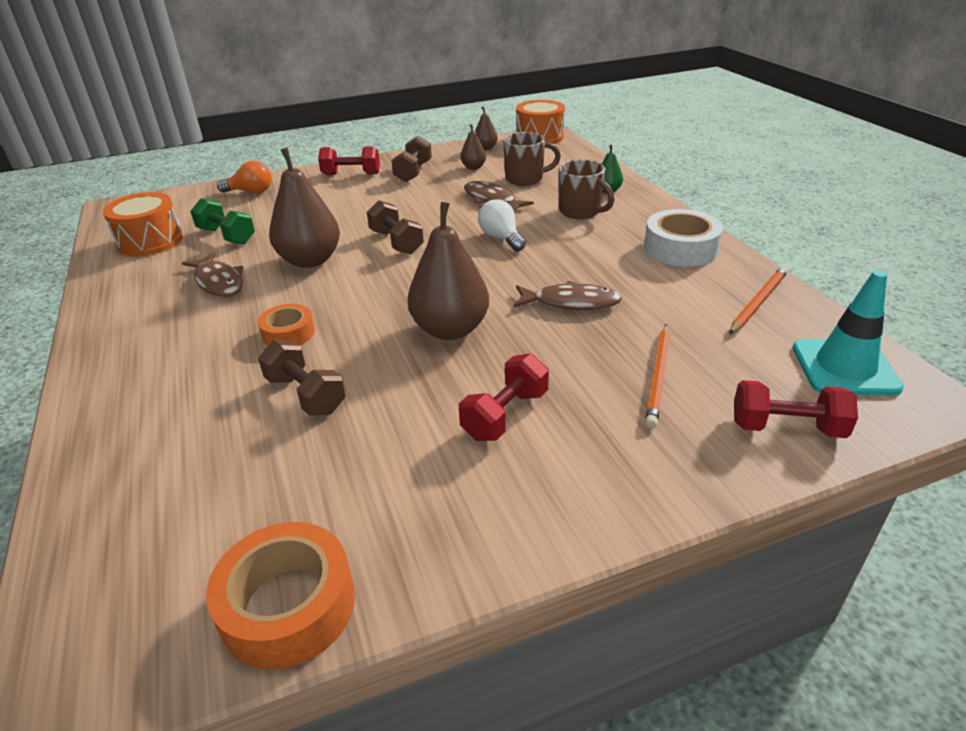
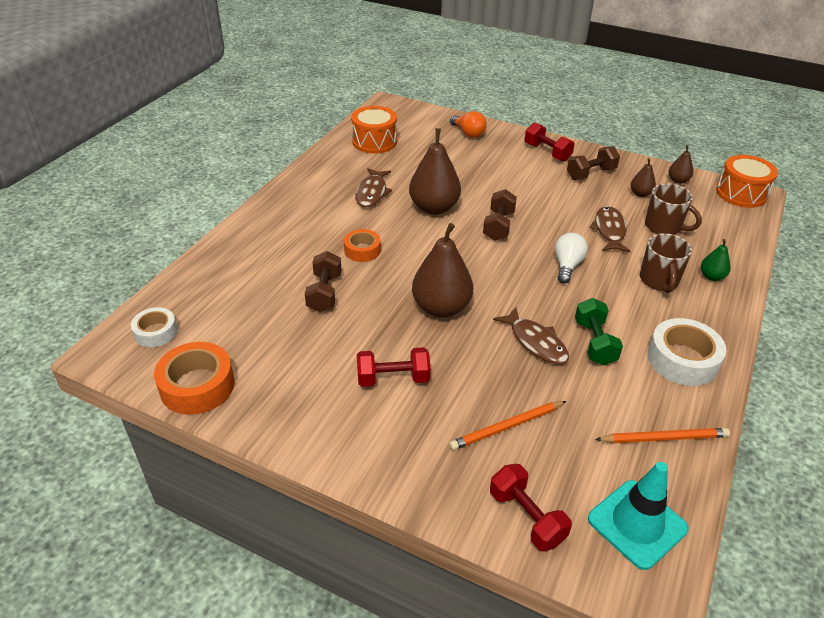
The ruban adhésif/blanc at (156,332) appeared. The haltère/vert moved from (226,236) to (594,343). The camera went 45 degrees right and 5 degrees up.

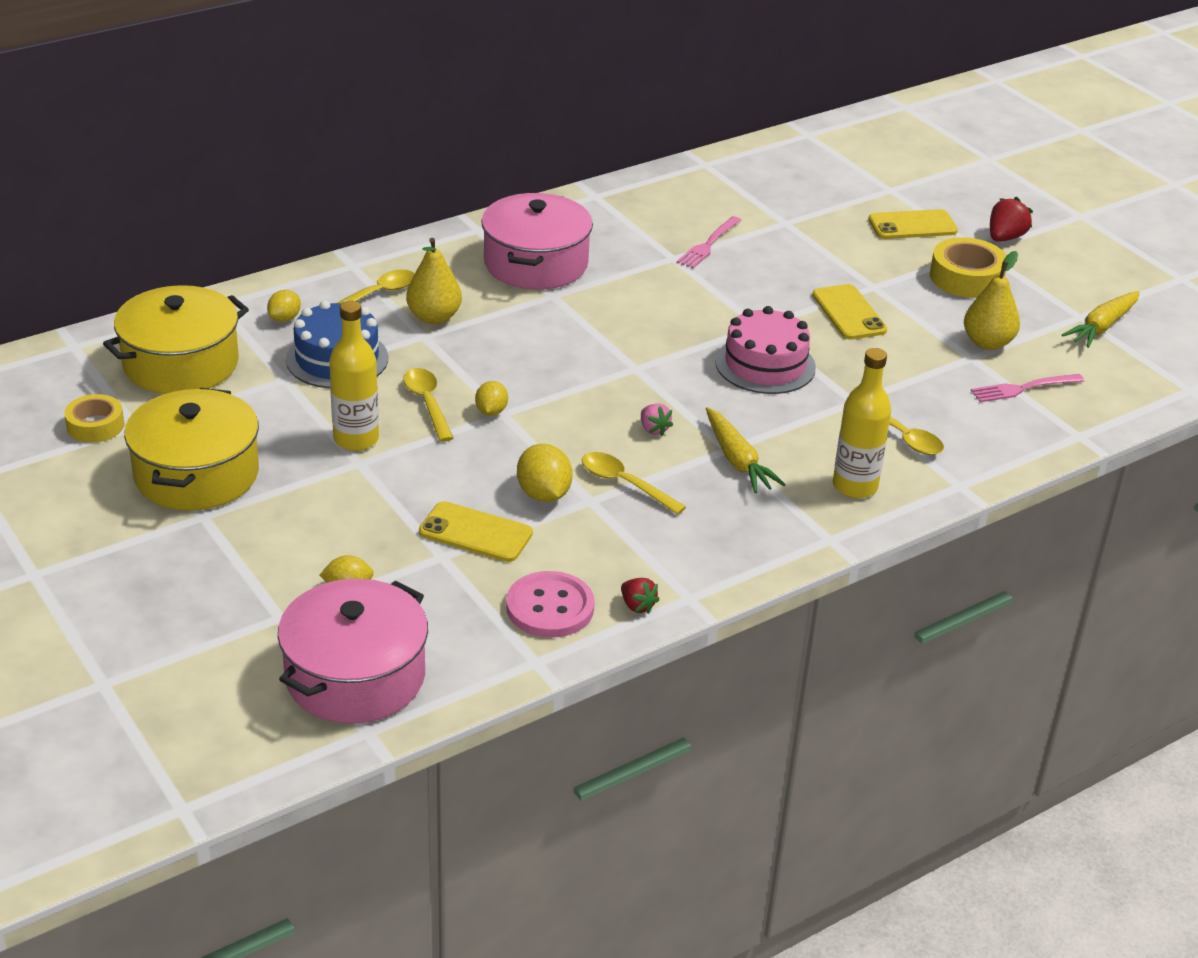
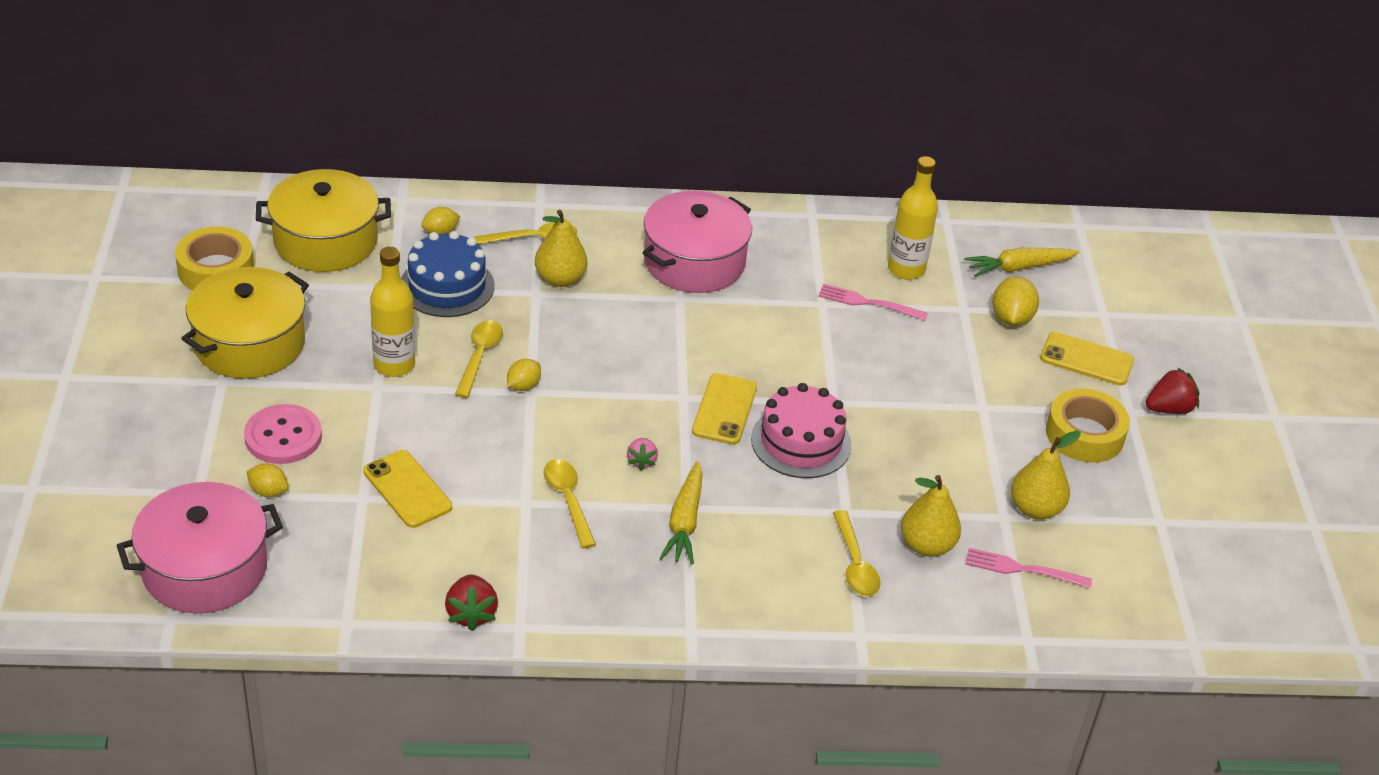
The poire/jaune at (927,545) appeared. The bouton/rose moved from (550,607) to (283,437). The citron/jaune moved from (543,494) to (1011,318). The téléphone/jaune moved from (849,313) to (724,409). The bouteille/jaune moved from (855,486) to (906,269). The carotte/jaune moved from (1102,327) to (1018,268). The fourchette/rose at (708,244) turned 45 degrees clockwise. The ruban adhésif/jaune at (95,425) changed to 1.52 times the size. The fraise/rouge at (637,606) changed to 1.54 times the size. The camera went 30 degrees right and 5 degrees up.

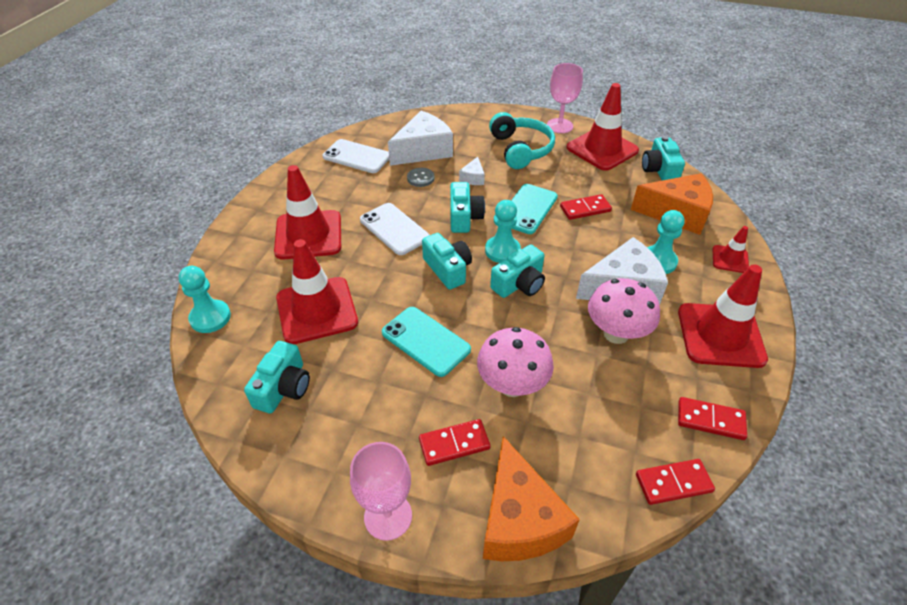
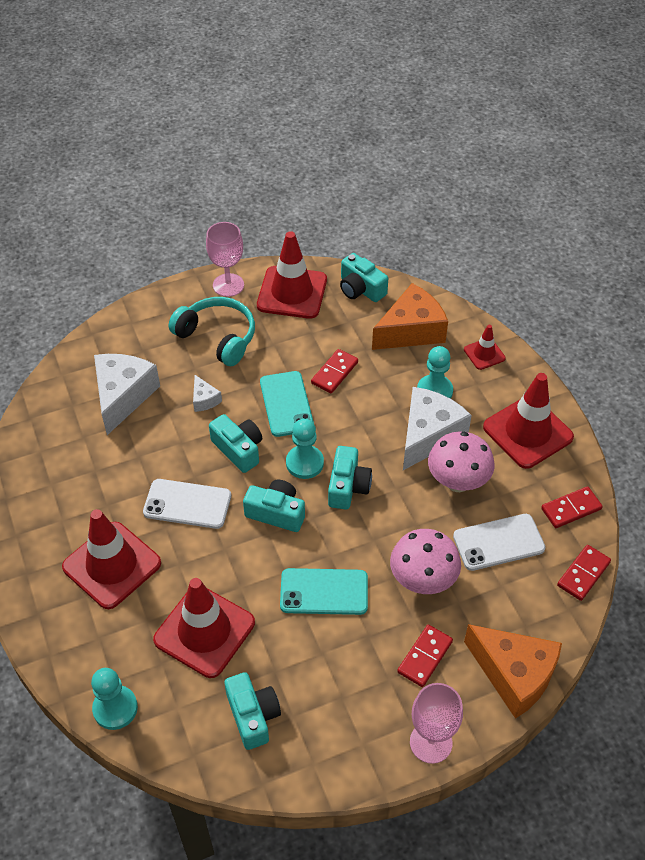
The bouton/gris at (420,178) disappeared. The téléphone/blanc moved from (357,157) to (498,542). The camera went 40 degrees left and 5 degrees up.

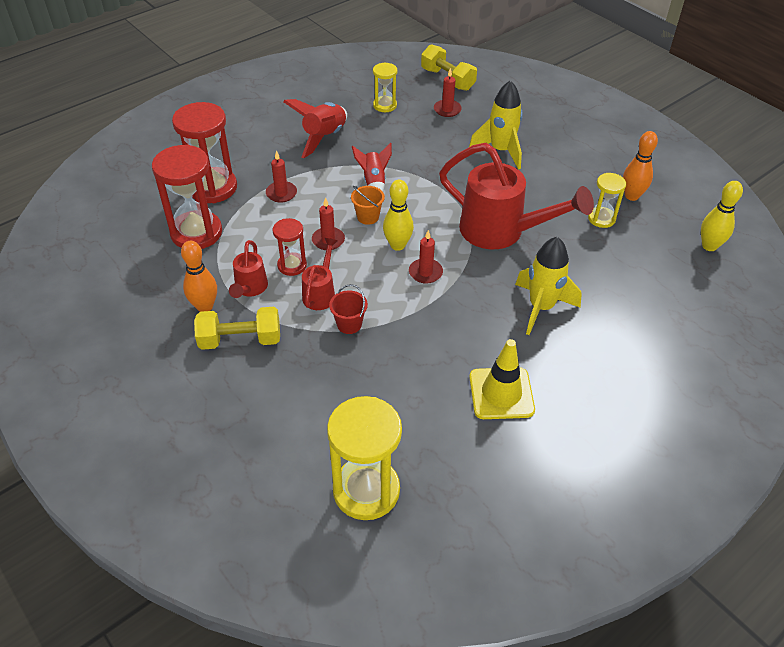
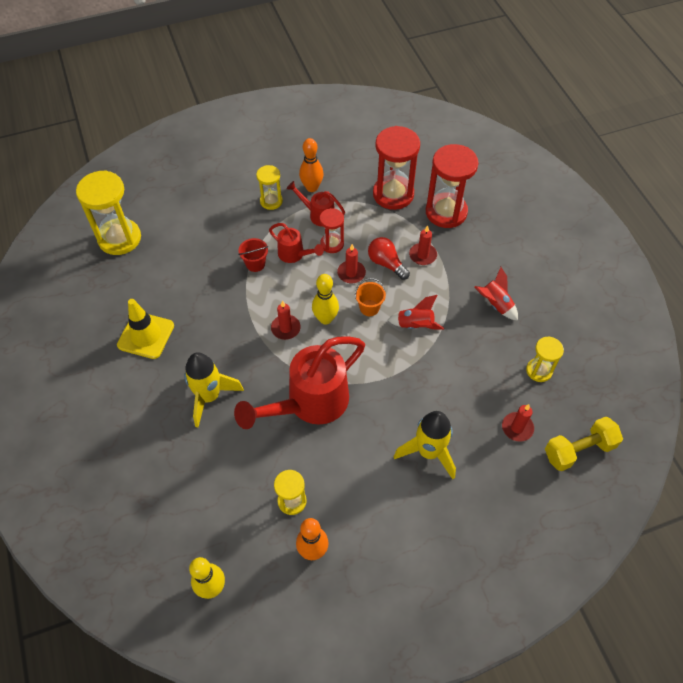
The ampoule/rouge at (386,263) appeared. The haltère/jaune at (240,340) was replaced by the sablier/jaune at (271,201). The fusée/rouge at (324,138) changed to 0.66 times the size. The camera went 110 degrees right and 10 degrees up.

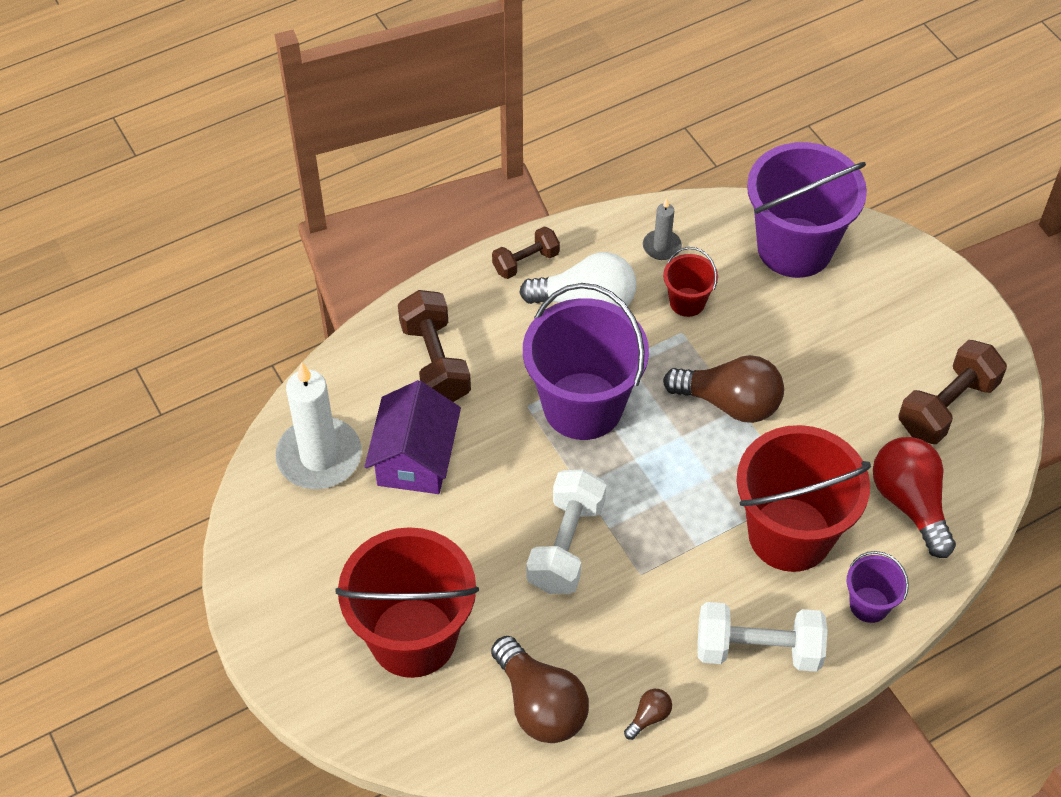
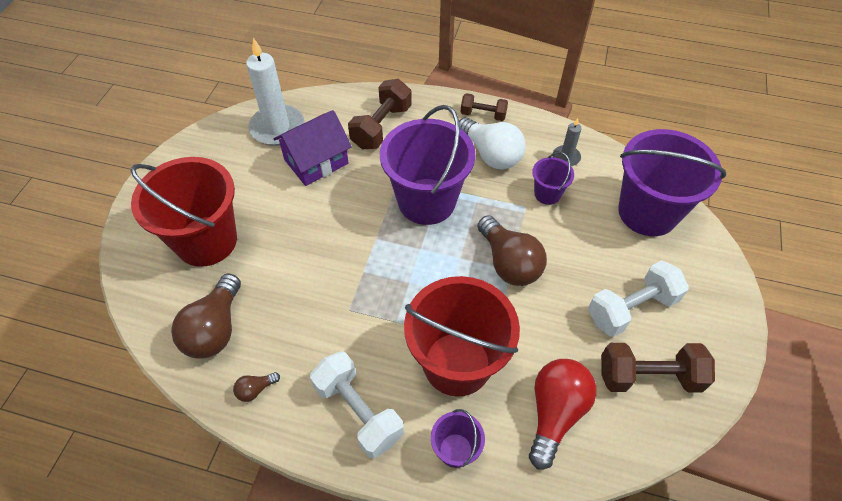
The haltère/blanc moved from (566,545) to (631,308). The seau/rouge at (687,302) became the seau/violet at (547,194). The ampoule/marron at (649,717) turned 150 degrees clockwise. The camera went 45 degrees right and 0 degrees up.

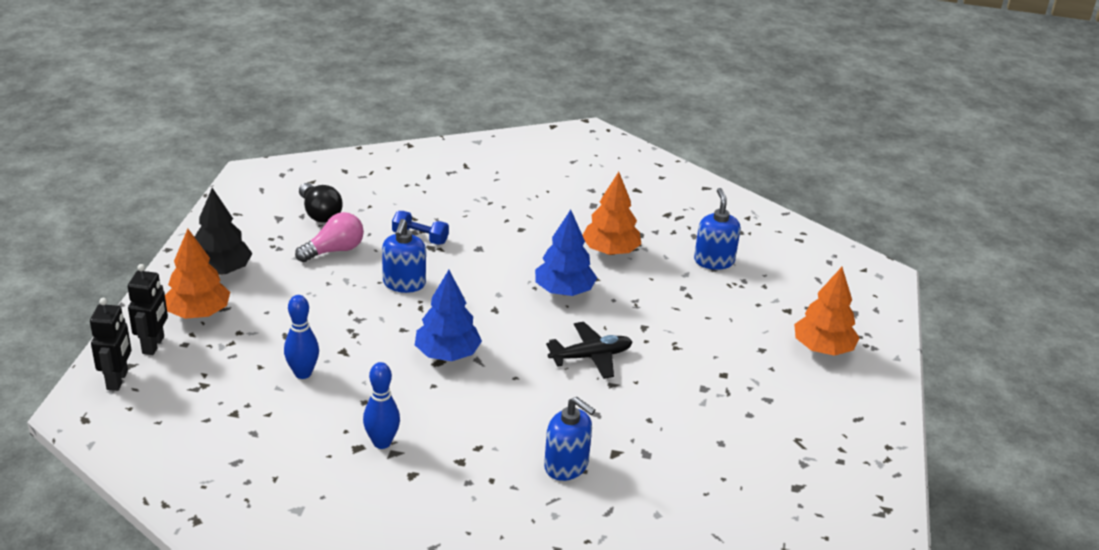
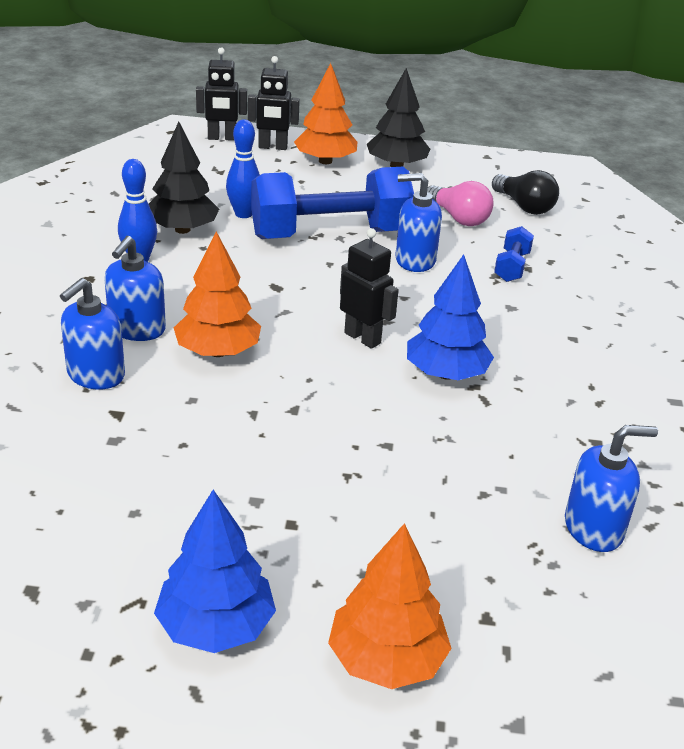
The avion/noir at (591,357) disappeared. The distributeur de savon/bleu at (137,329) appeared. The arbre/noir at (182,230) appeared. The haltère/bleu at (330,234) appeared. The robot/noir at (363,338) appeared. The arbre/bleu moved from (447,354) to (215,626). The arbre/orange moved from (610,251) to (218,351). The ampoule/noir at (319,213) turned 90 degrees counterclockwise. The camera went 85 degrees right and 0 degrees up.

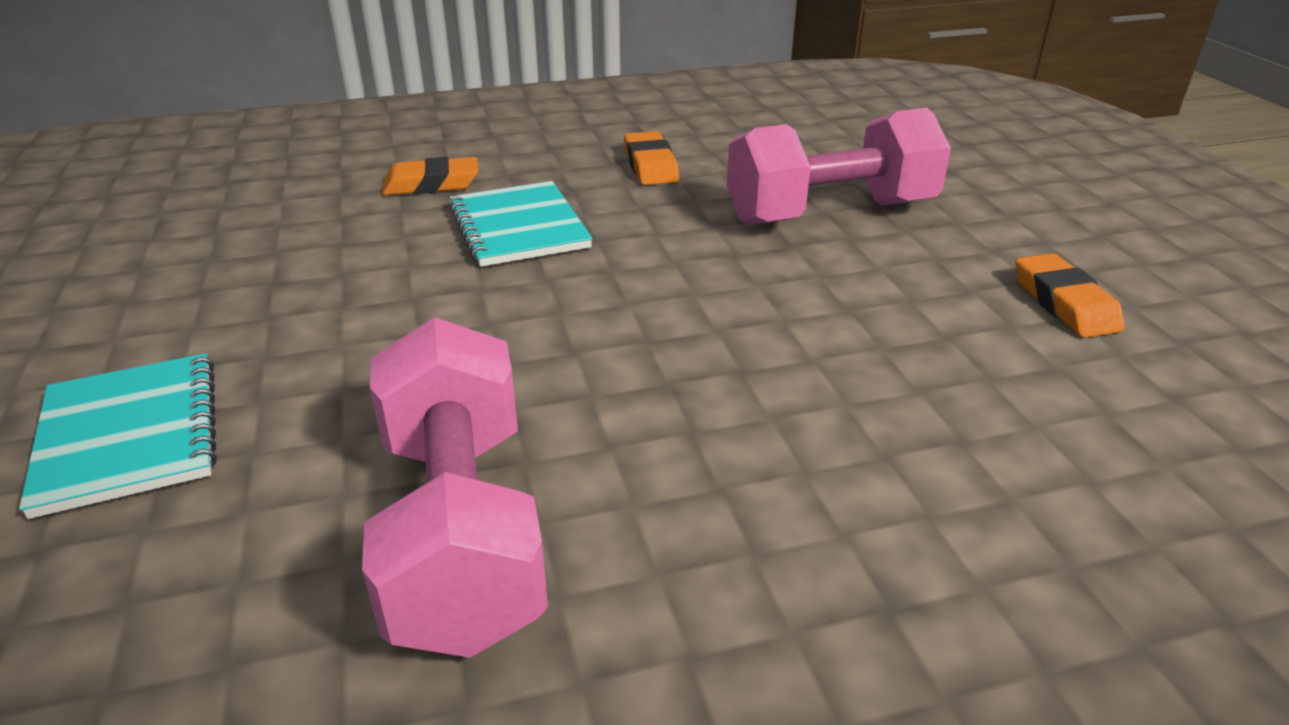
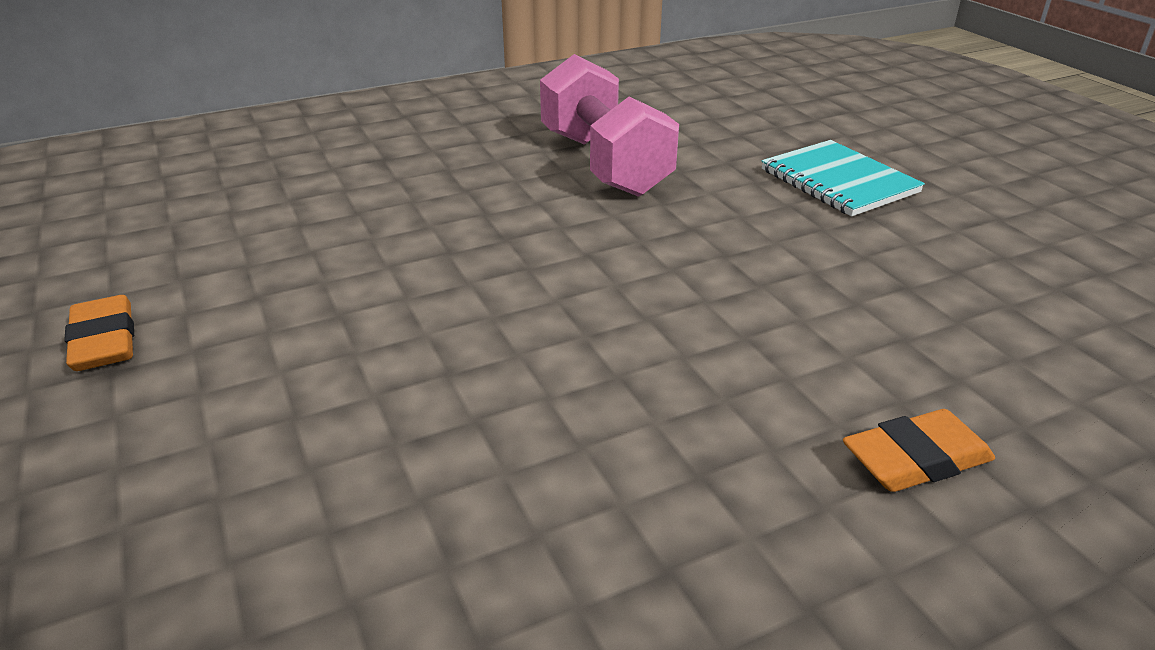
The carnet/turquoise at (518,227) disappeared. The gomme/orange at (650,165) disappeared. The haltère/rose at (830,213) disappeared. The camera went 170 degrees right and 0 degrees up.

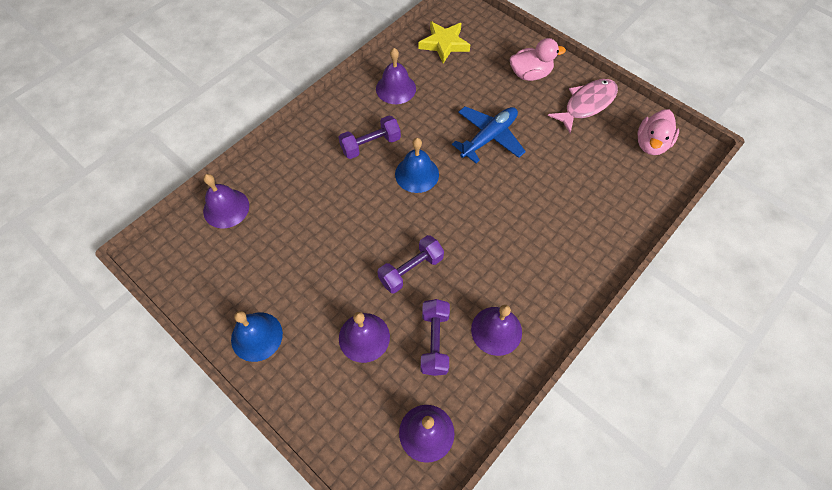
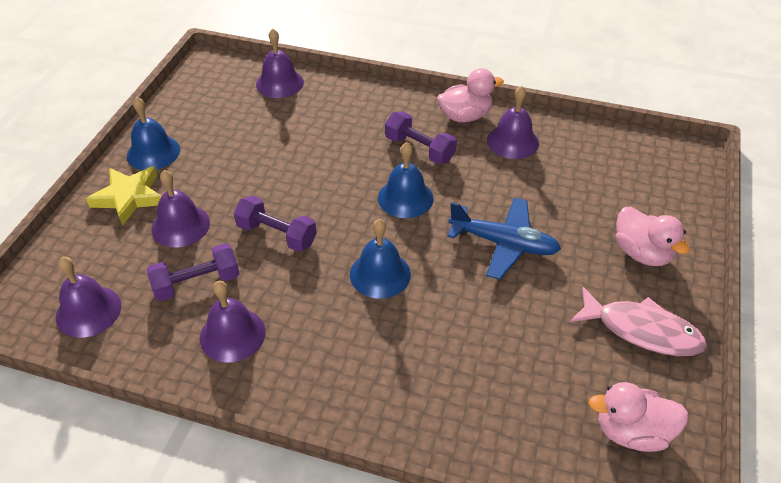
The cloche/bleu at (380,274) appeared. The canard/rose at (465,116) appeared. The étoile/jaune moved from (444,44) to (129,197). The camera went 65 degrees right and 15 degrees down.

